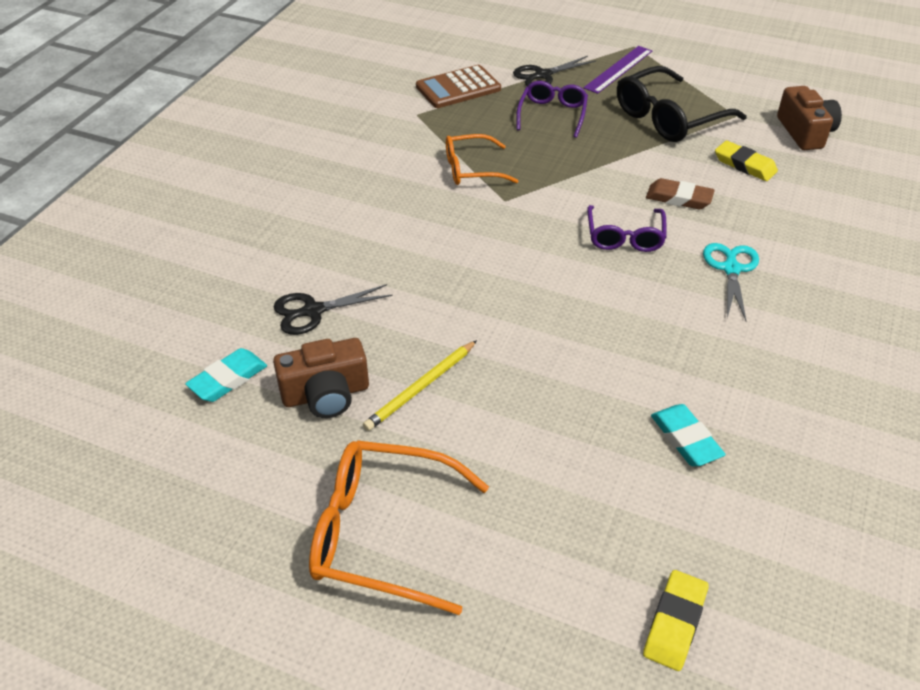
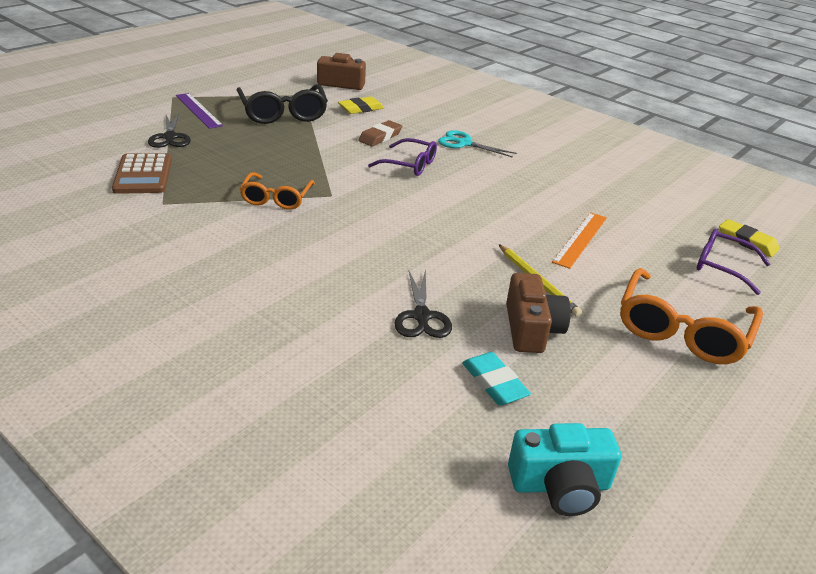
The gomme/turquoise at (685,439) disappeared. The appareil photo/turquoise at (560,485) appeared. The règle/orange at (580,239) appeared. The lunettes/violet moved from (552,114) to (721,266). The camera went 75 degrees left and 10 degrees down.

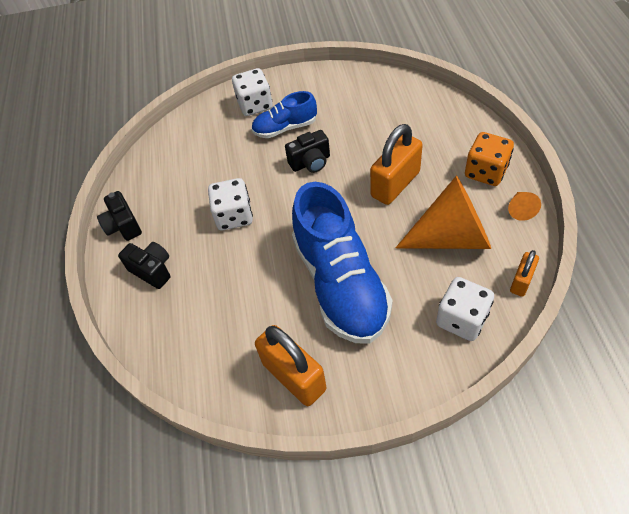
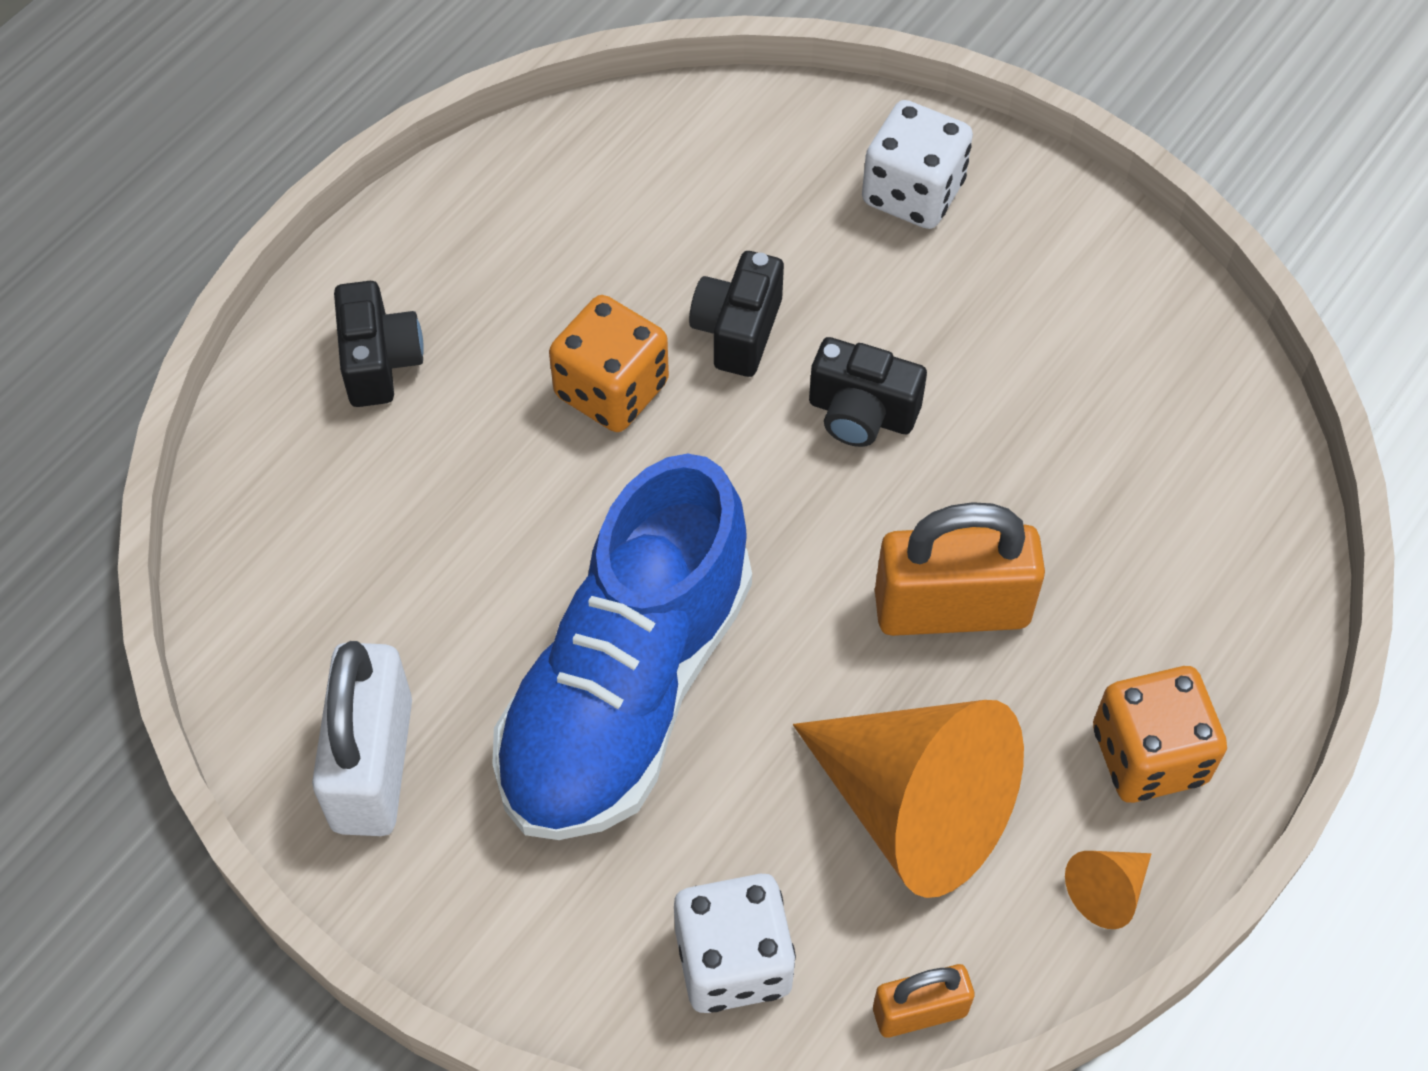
The chaussure/bleu at (285,128) disappeared. The appareil photo/noir moved from (123,226) to (737,331). The dé/blanc at (234,216) became the dé/orange at (611,390). The cadenas/orange at (294,376) became the cadenas/blanc at (373,764). The camera went 40 degrees right and 5 degrees up.

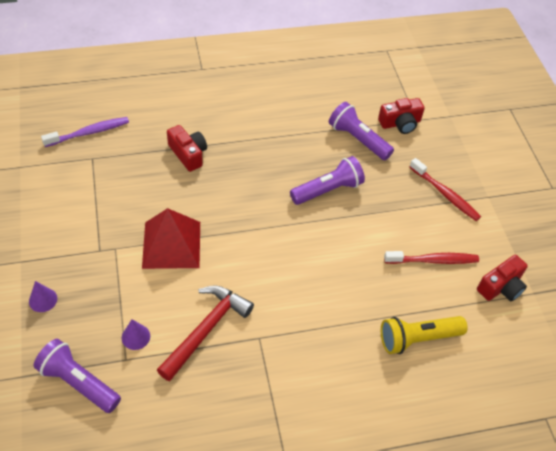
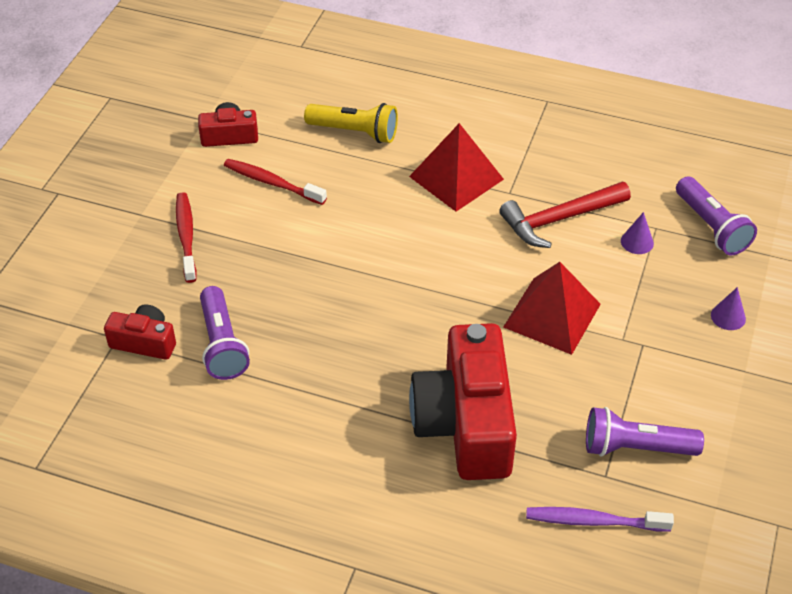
The pyramide/rouge at (456,177) appeared. The lampe de poche/violet moved from (328,190) to (635,447). The appareil photo/rouge at (188,154) changed to 2.08 times the size. The camera went 145 degrees left and 5 degrees down.

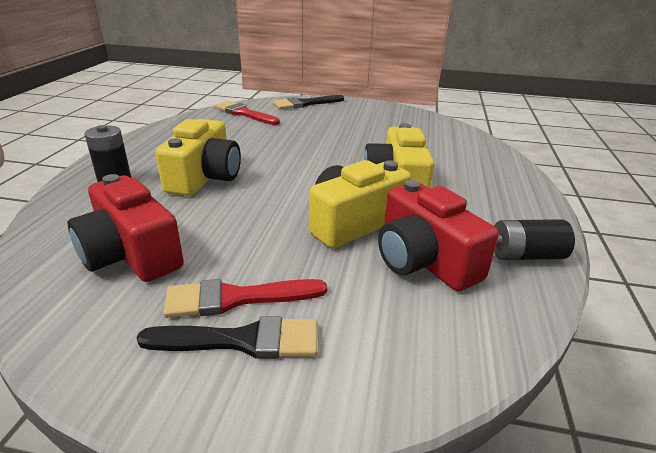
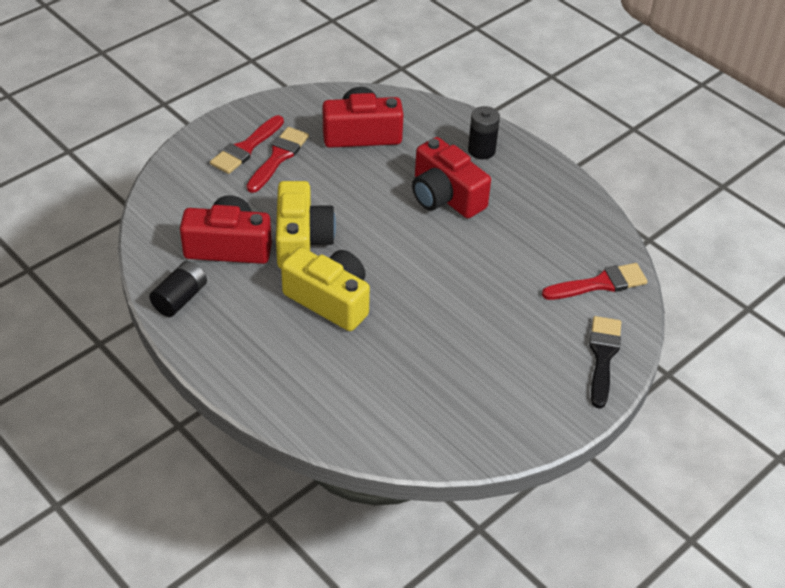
The pinceau/noir at (242,340) became the pinceau/rouge at (246,148). The appareil photo/jaune at (204,177) became the appareil photo/rouge at (445,196). The camera went 125 degrees right and 15 degrees up.

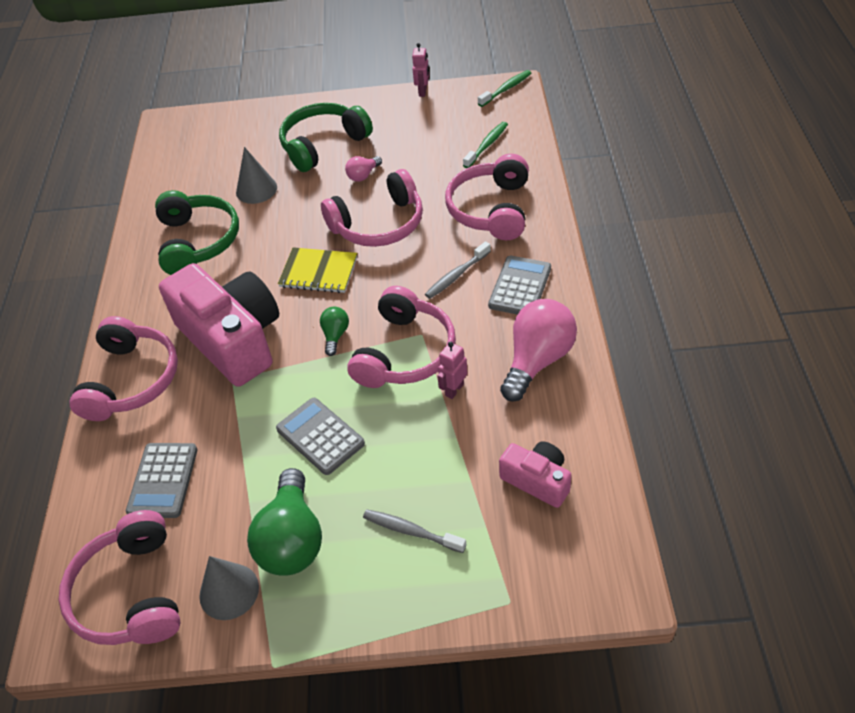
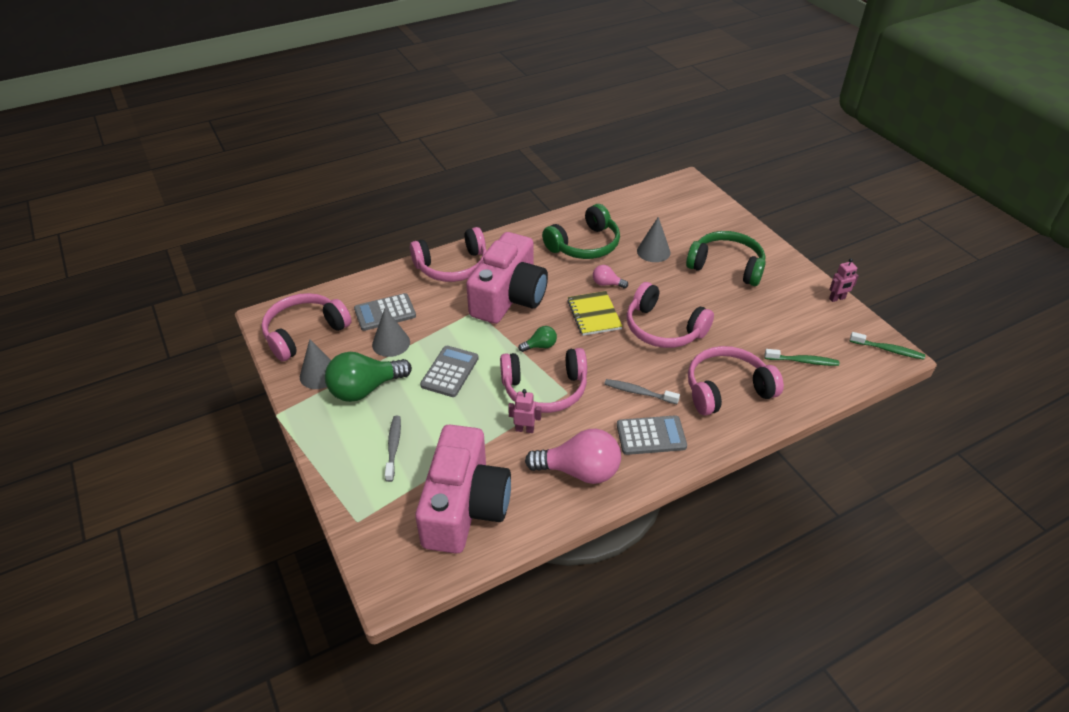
The cône/gris at (391,343) appeared. The ampoule/rose moved from (363,175) to (607,284). The appareil photo/rose at (537,480) changed to 2.04 times the size. The camera went 60 degrees right and 5 degrees down.

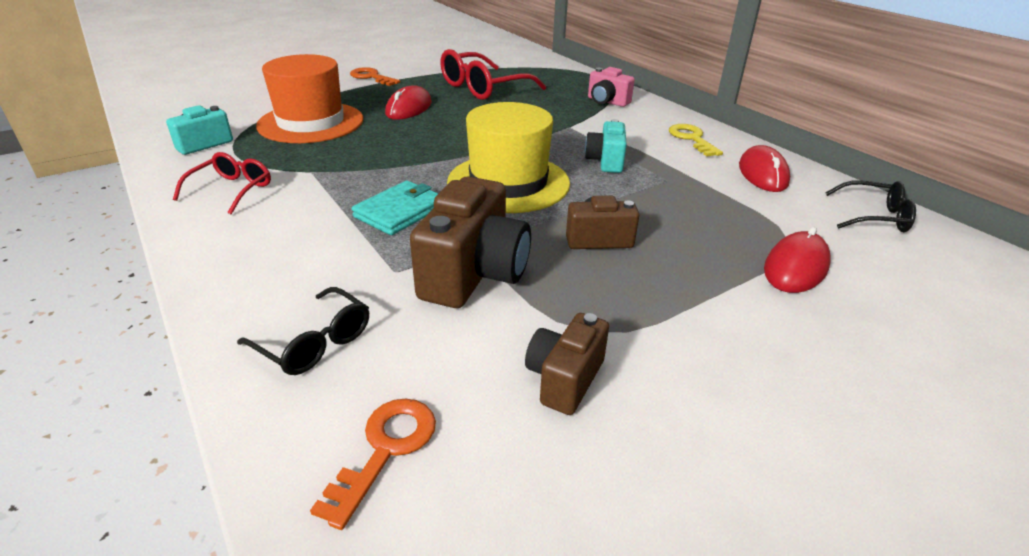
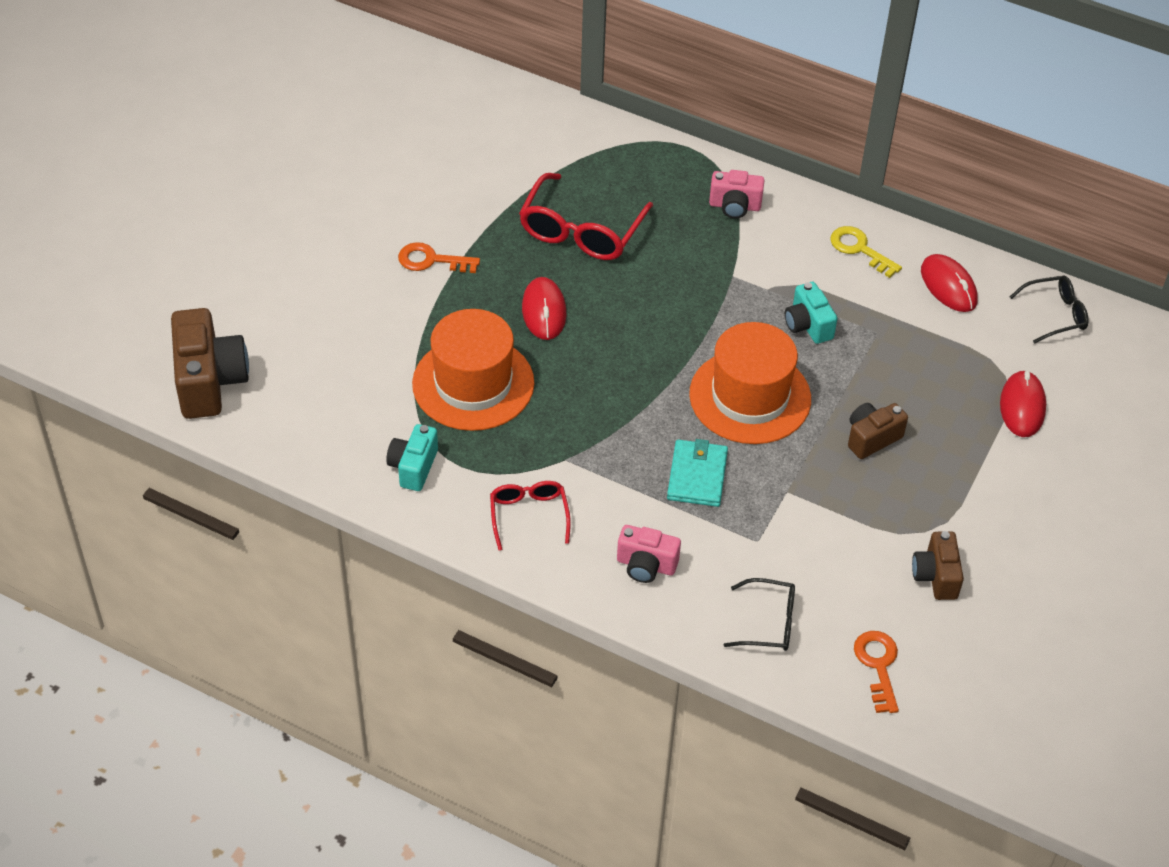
The appareil photo/rose at (646,565) appeared. The appareil photo/marron moved from (474,274) to (209,381). The chapeau/jaune at (508,183) became the chapeau/orange at (750,397). The camera went 30 degrees left and 15 degrees up.

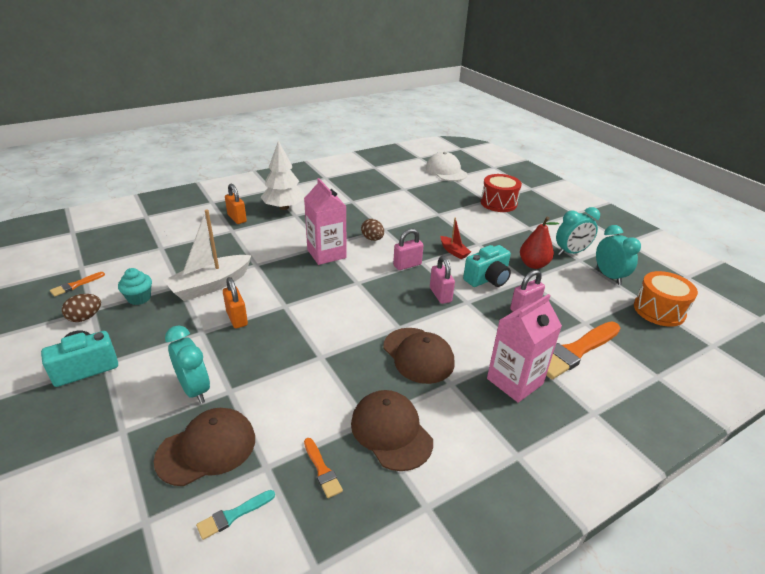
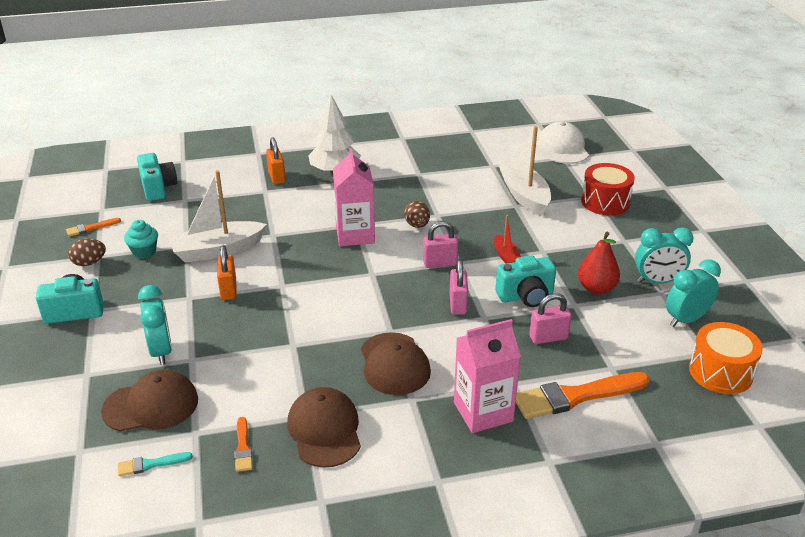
The appareil photo/turquoise at (158,188) appeared. The bateau/blanc at (524,195) appeared. The réveil/turquoise at (609,276) turned 120 degrees counterclockwise. The camera went 20 degrees right and 0 degrees up.

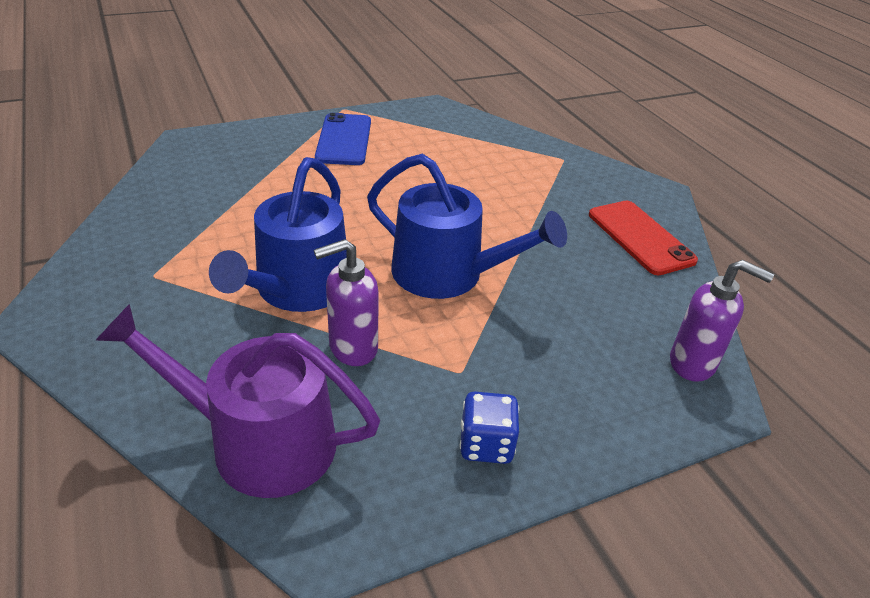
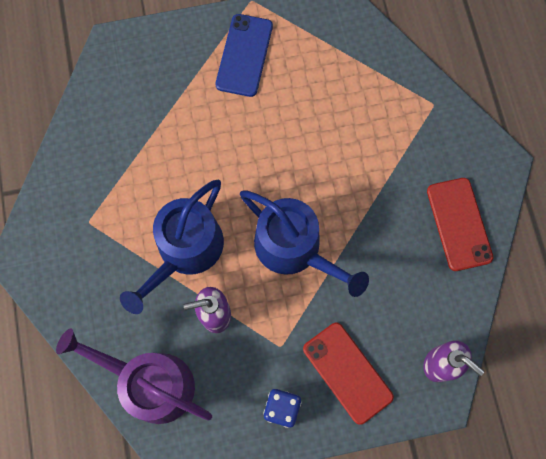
The téléphone/rouge at (347,372) appeared. The camera went 15 degrees right and 35 degrees up.

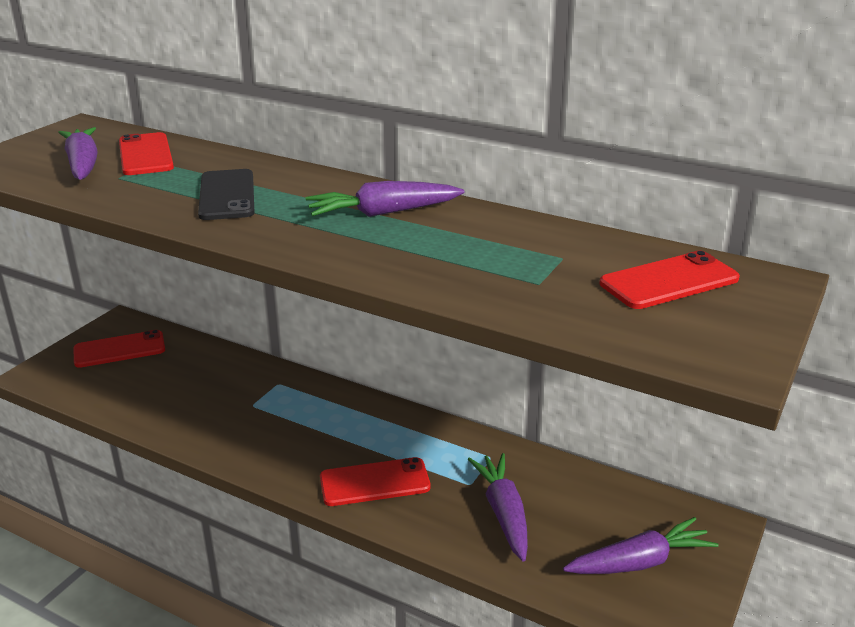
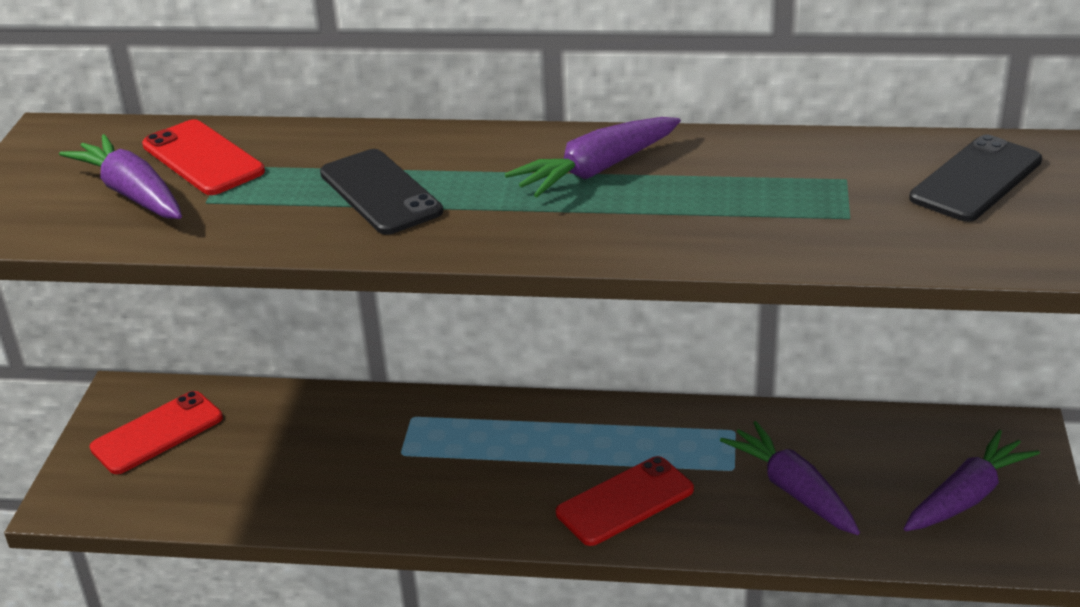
The téléphone/rouge at (669,281) became the téléphone/noir at (976,179). The camera went 20 degrees left and 5 degrees up.

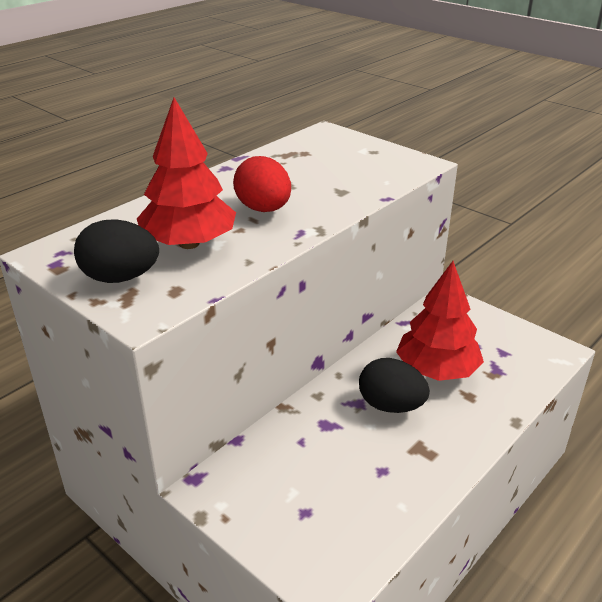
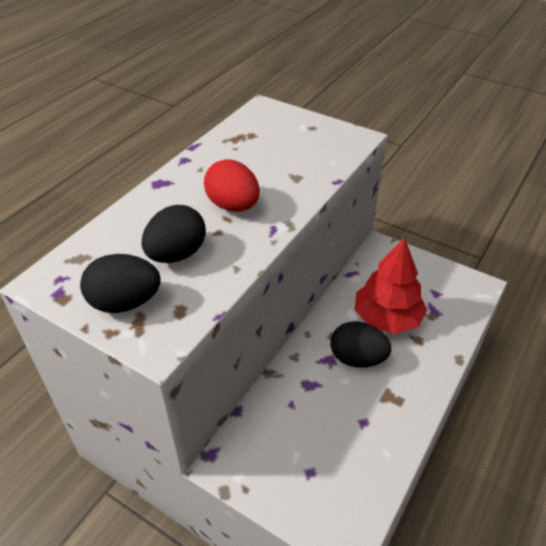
The arbre/rouge at (189,244) was replaced by the œuf/noir at (177,254). The camera went 10 degrees left and 10 degrees up.

